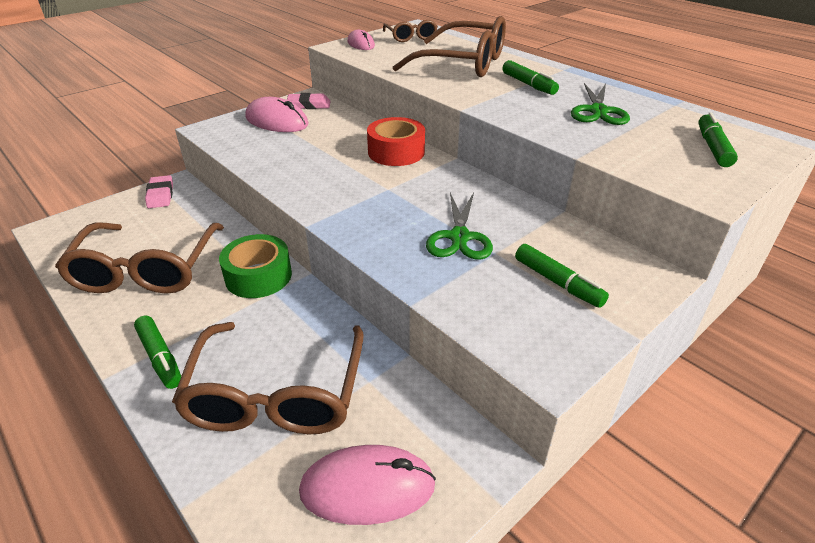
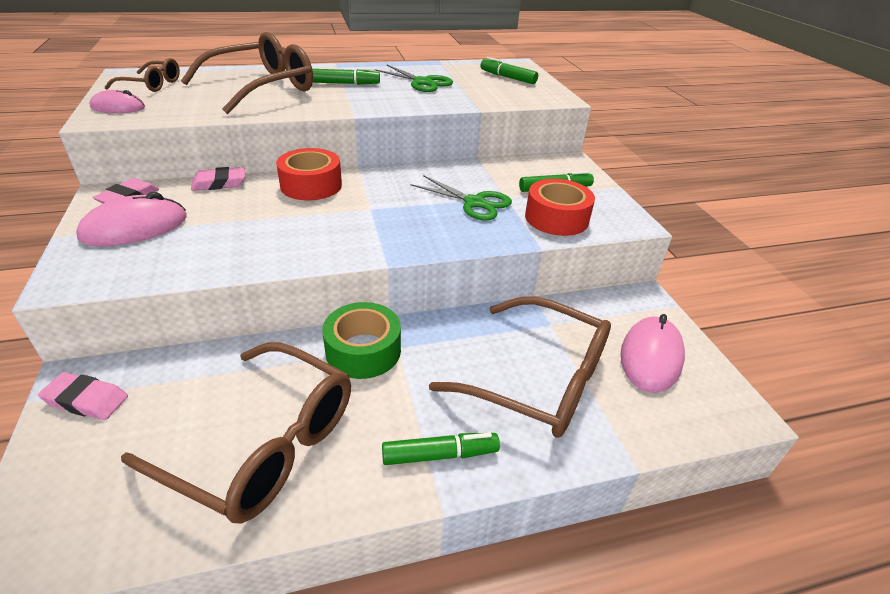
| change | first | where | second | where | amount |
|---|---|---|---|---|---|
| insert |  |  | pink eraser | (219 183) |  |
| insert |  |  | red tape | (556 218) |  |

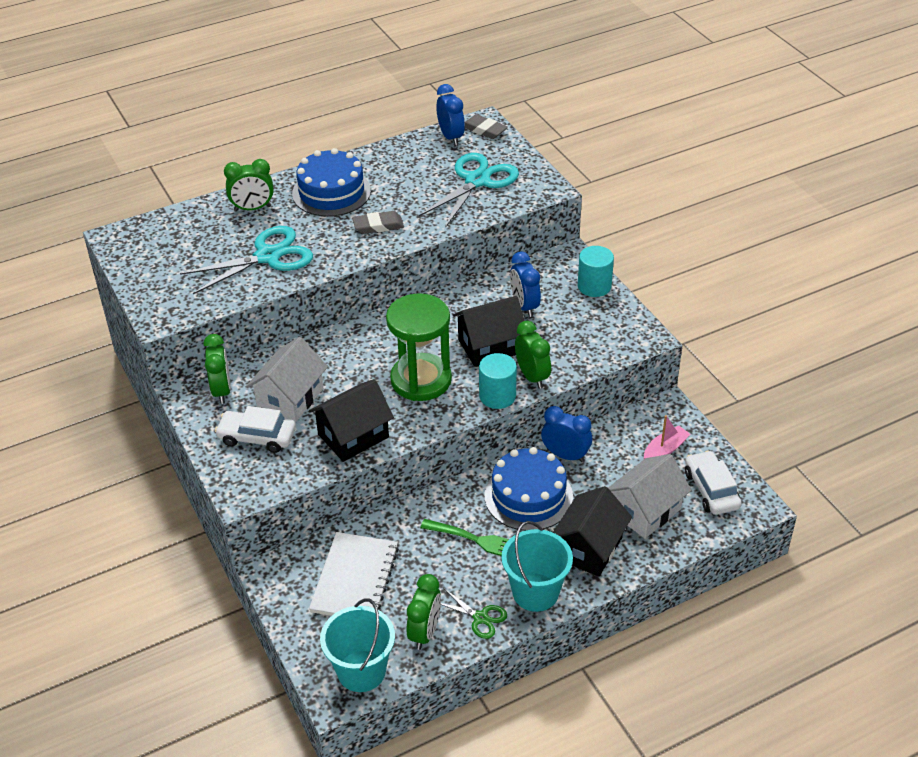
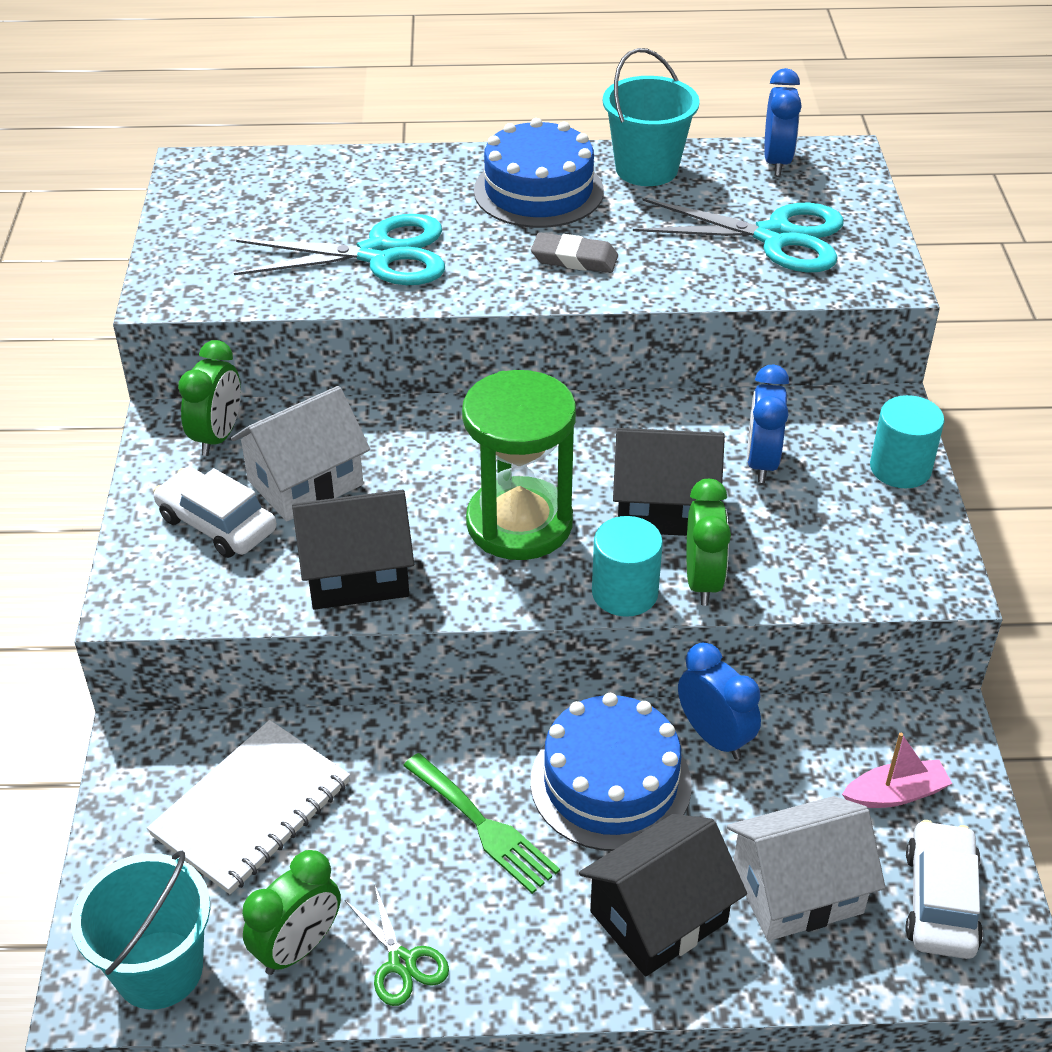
| change | first | where | second | where | amount |
|---|---|---|---|---|---|
| delete | grey eraser | (484 130) |  |  |  |
| rotate | turquoise scissors | (477 181) |  | (776 237) | 45 degrees clockwise |
| delete | green clock | (252 208) |  |  |  |
| move | turquoise bucket | (535 592) |  | (646 169) |  |

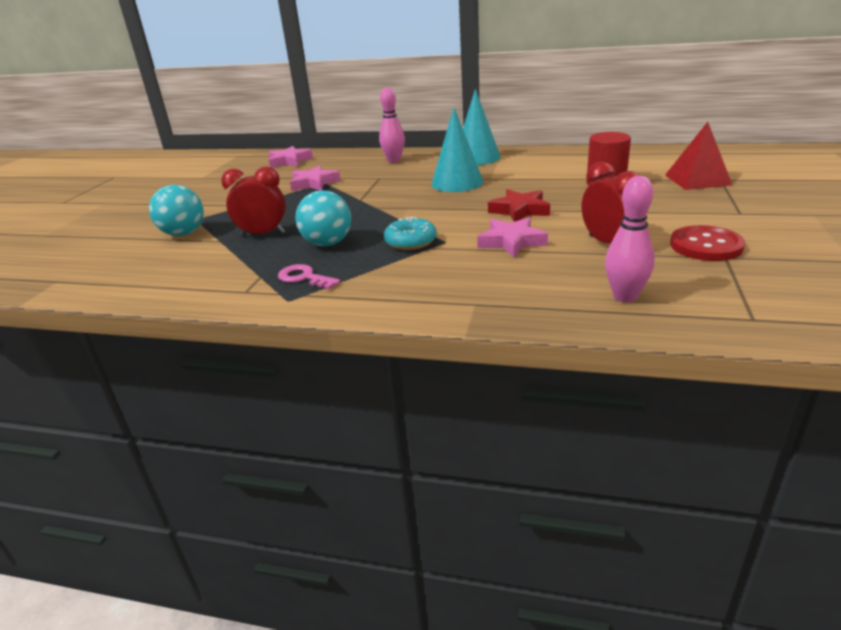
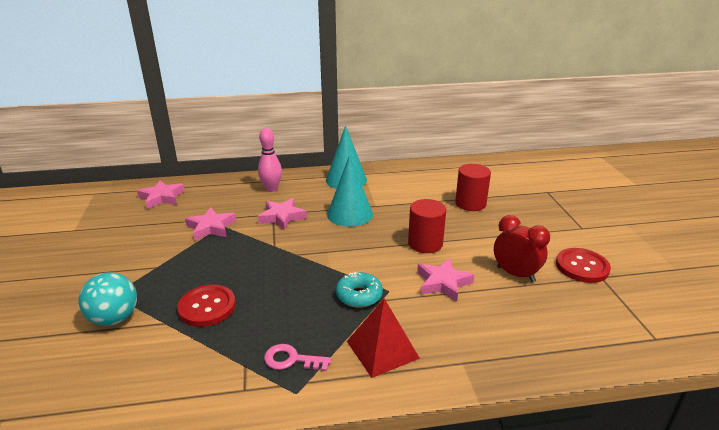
| change | first | where | second | where | amount |
|---|---|---|---|---|---|
| move | red pyramid | (697 180) |  | (382 349) |  |
| replace | red clock | (263 234) | red button | (207 307) |  |
| delete | pink bowling pin | (625 297) |  |  |  |
| replace | red star | (520 210) | red cylinder | (425 243) |  |
| delete | turquoise ball | (327 243) |  |  |  |
| insert |  |  | pink star | (282 217) |  |

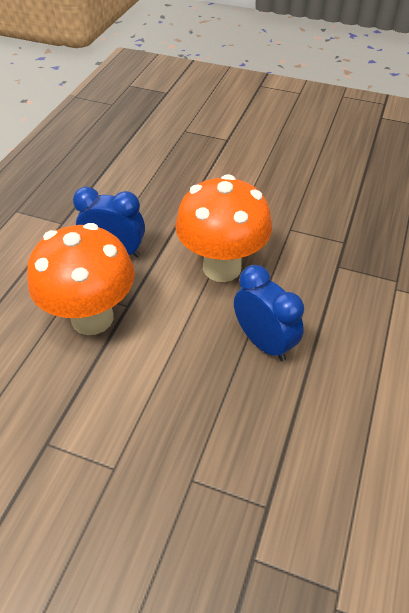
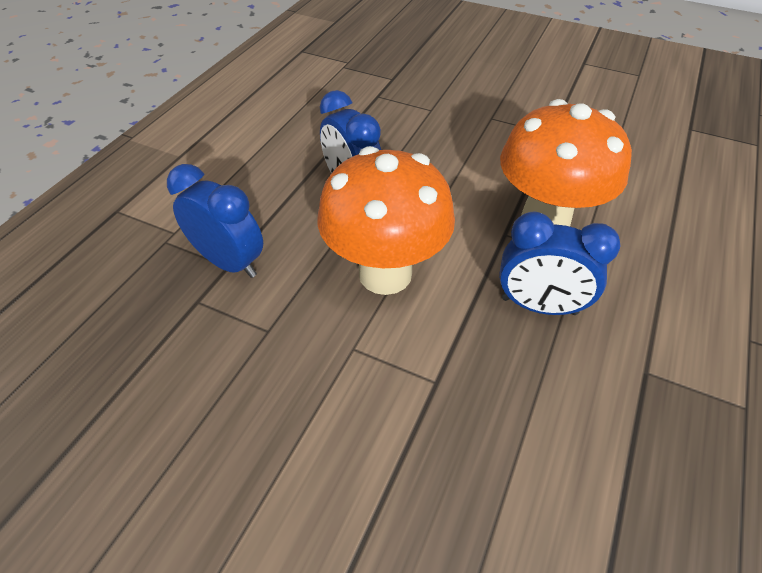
| change | first | where | second | where | amount |
|---|---|---|---|---|---|
| insert |  |  | blue clock | (229 262) |  |

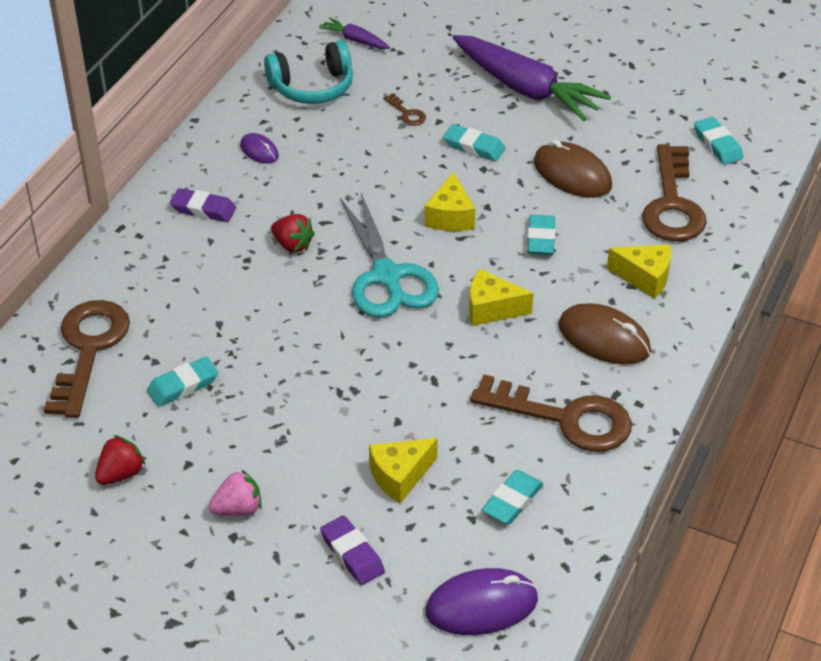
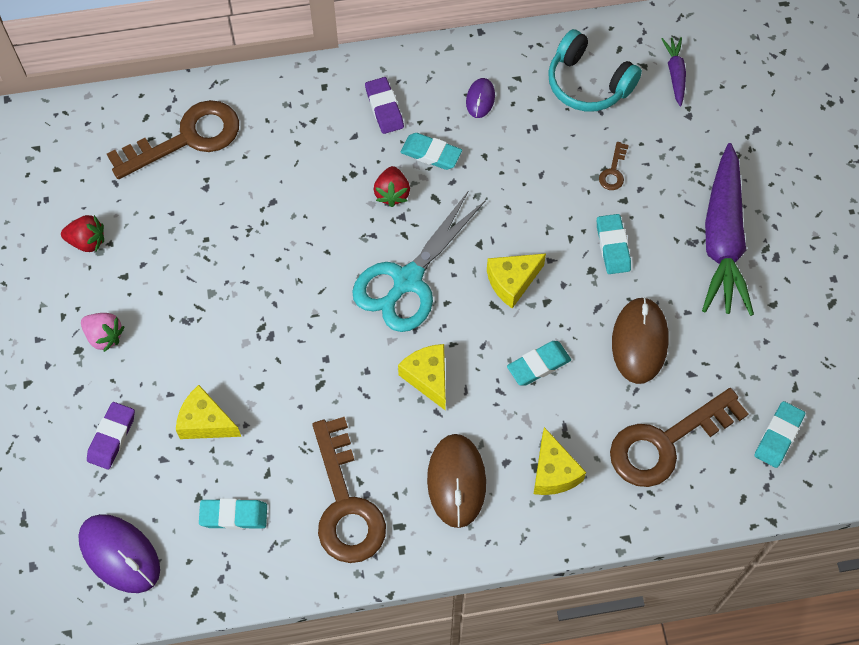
| change | first | where | second | where | amount |
|---|---|---|---|---|---|
| move | turquoise eraser | (183 385) |  | (431 154) |  |

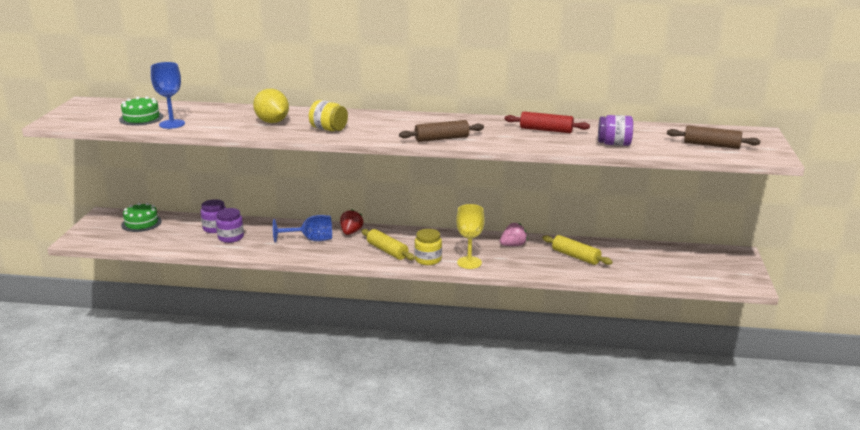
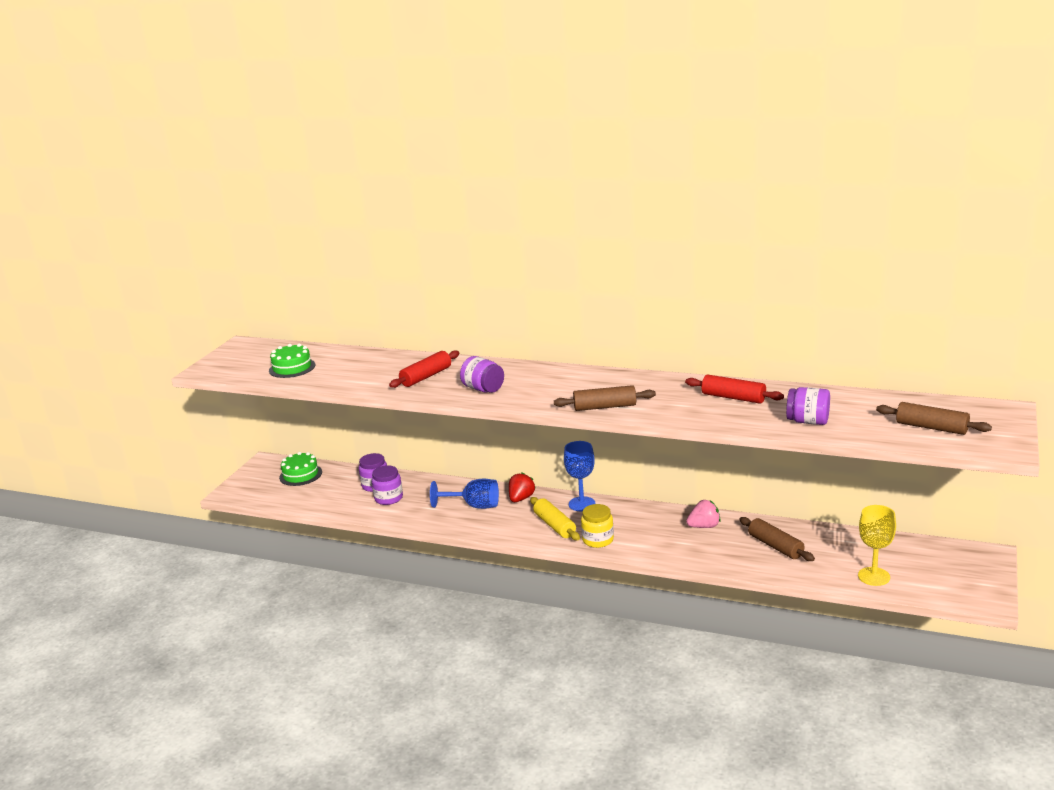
| change | first | where | second | where | amount |
|---|---|---|---|---|---|
| move | blue goblet | (172 124) |  | (582 504) |  |
| replace | yellow lemon | (272 122) | red rolling pin | (426 377) |  |
| recolor | yellow jar | (328 129) | purple jar | (483 389) |  |
| move | yellow goblet | (469 262) |  | (874 576) |  |
| recolor | yellow rolling pin | (575 256) | brown rolling pin | (775 546) |  |

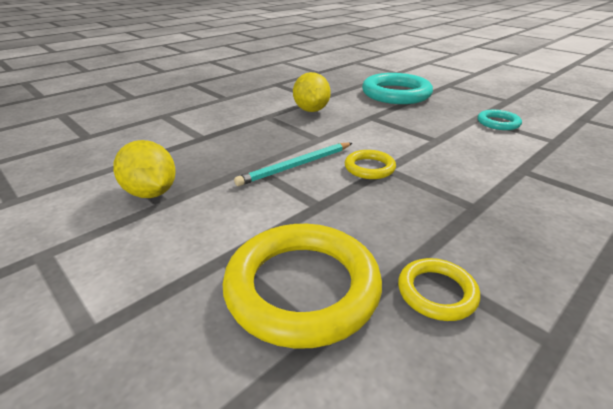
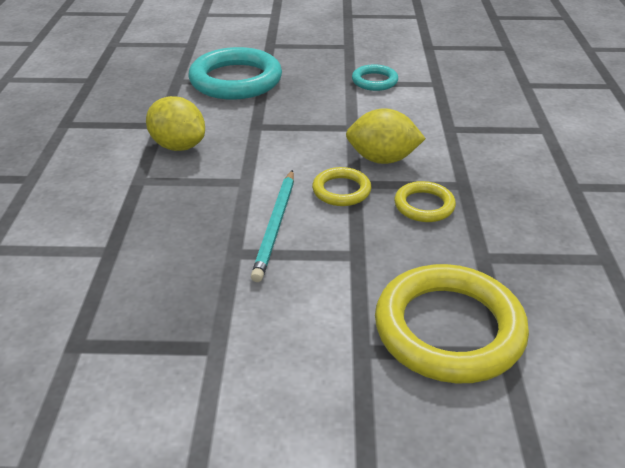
| change | first | where | second | where | amount |
|---|---|---|---|---|---|
| move | yellow lemon | (151 193) |  | (382 159) |  |
| move | yellow ring | (436 292) |  | (424 205) |  |

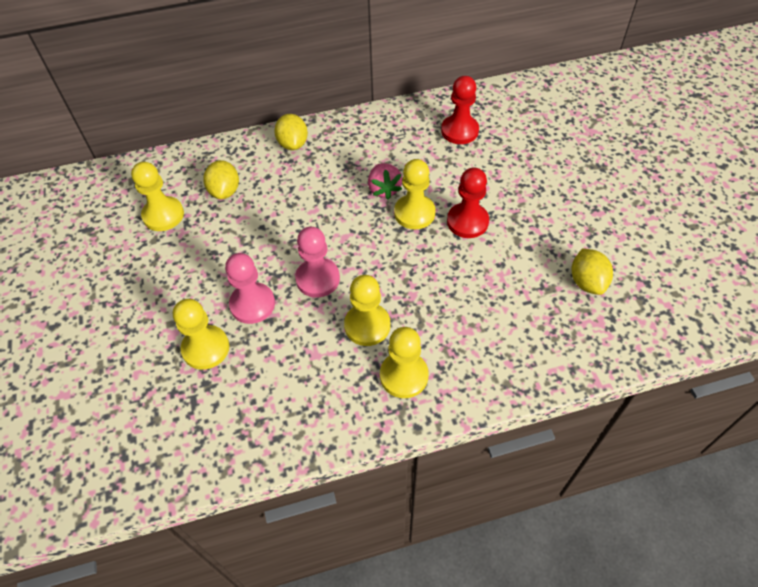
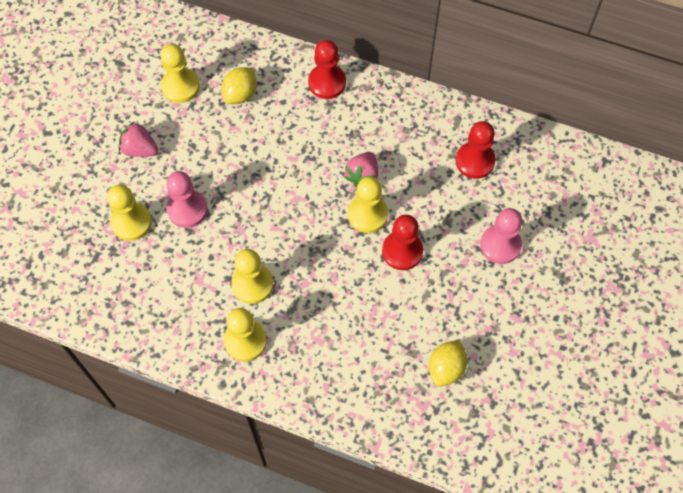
| change | first | where | second | where | amount |
|---|---|---|---|---|---|
| replace | yellow lemon | (293 144) | red pawn | (327 82) |  |
| move | pink pawn | (318 279) |  | (500 245) |  |
| insert |  |  | pink strawberry | (140 149) |  |

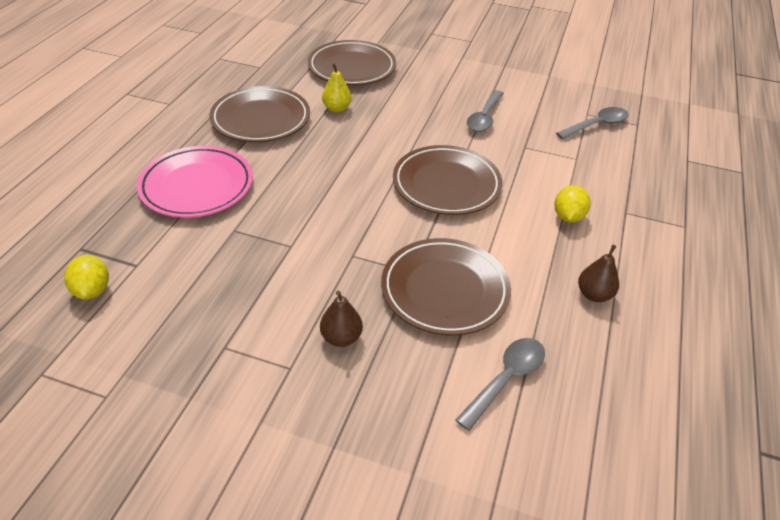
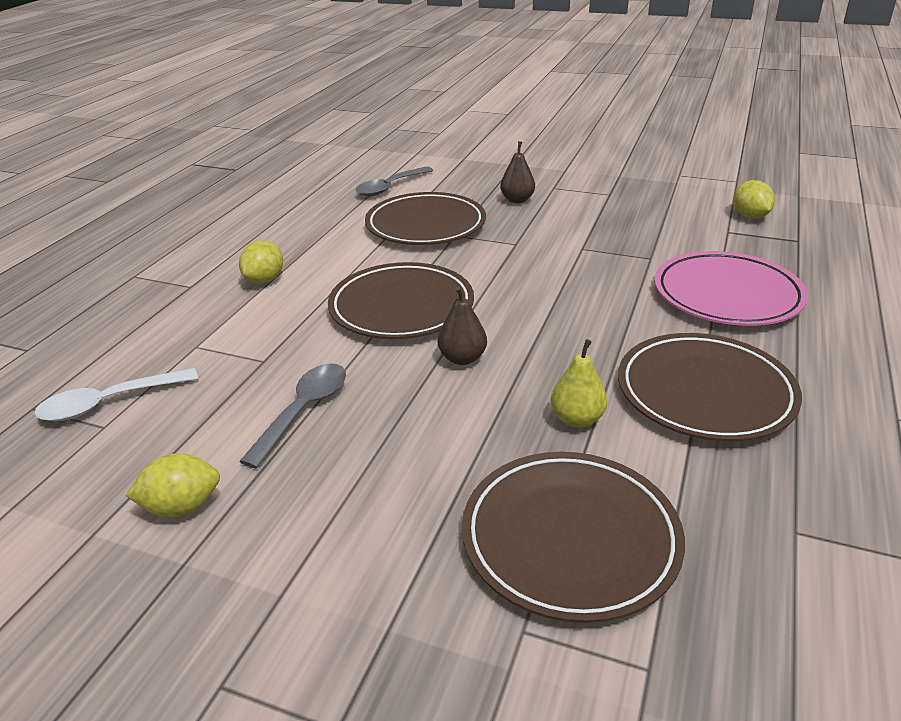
| change | first | where | second | where | amount |
|---|---|---|---|---|---|
| recolor | grey spoon | (596 125) | white spoon | (109 403) |  |
| move | brown pear | (594 294) |  | (462 358) |  |
| insert |  |  | yellow lemon | (182 507) |  |

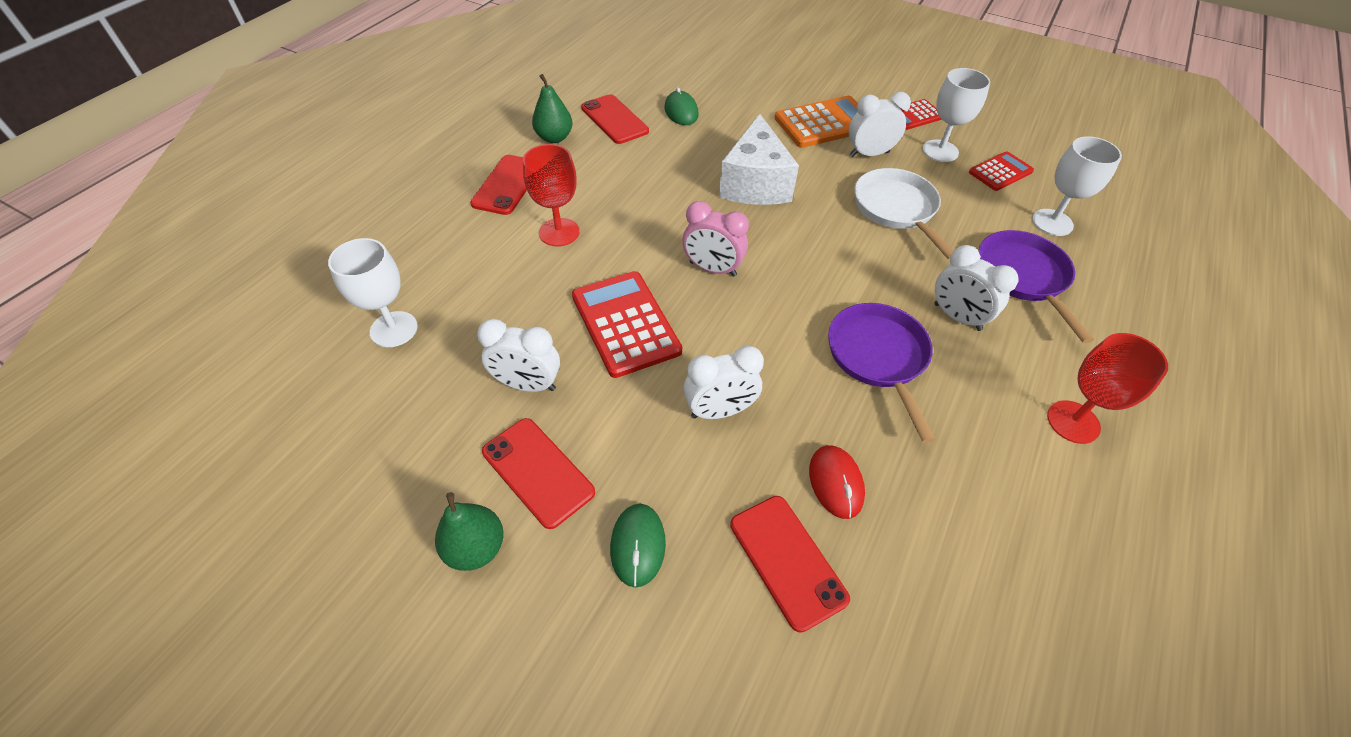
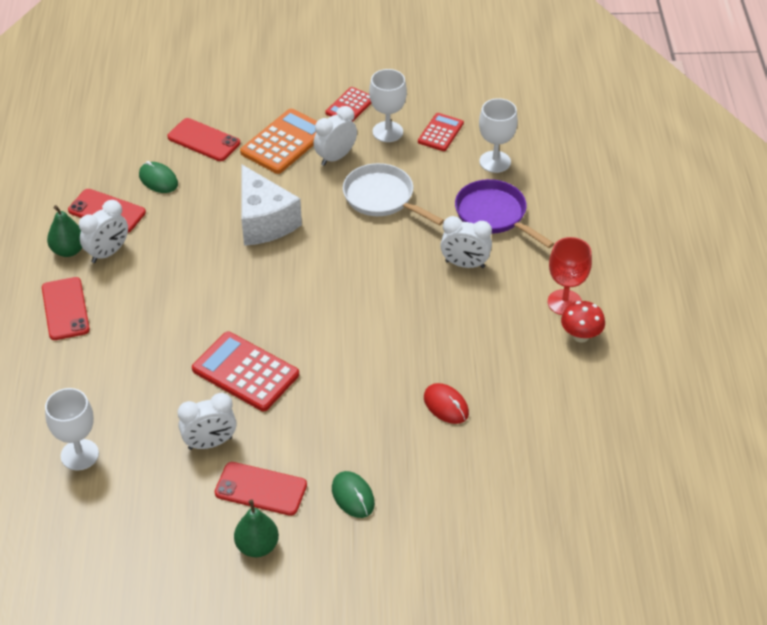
| change | first | where | second | where | amount |
|---|---|---|---|---|---|
| delete | red goblet | (559 232) |  |  |  |
| delete | pink clock | (712 269) |  |  |  |
| delete | purple pan | (878 358) |  |  |  |
| move | white clock | (720 411) |  | (108 253) |  |
| move | red phone | (787 560) |  | (204 140) |  |
| insert |  |  | red mushroom | (580 336) |  |

